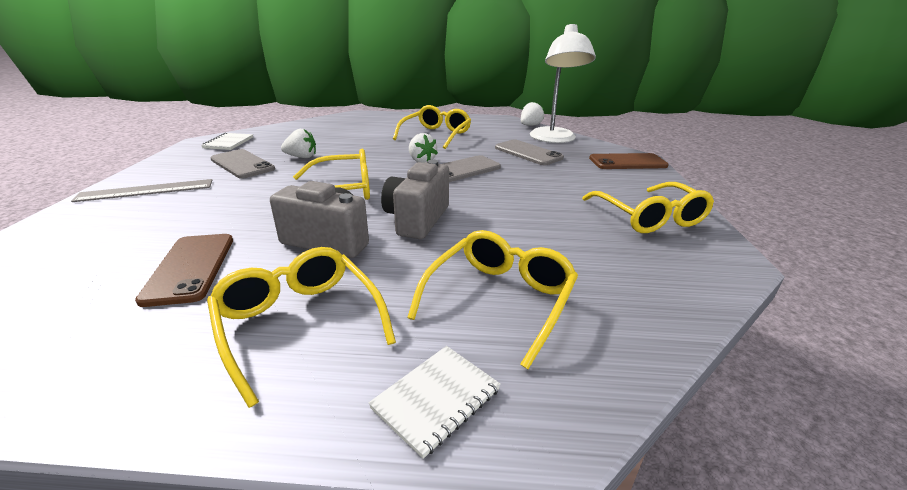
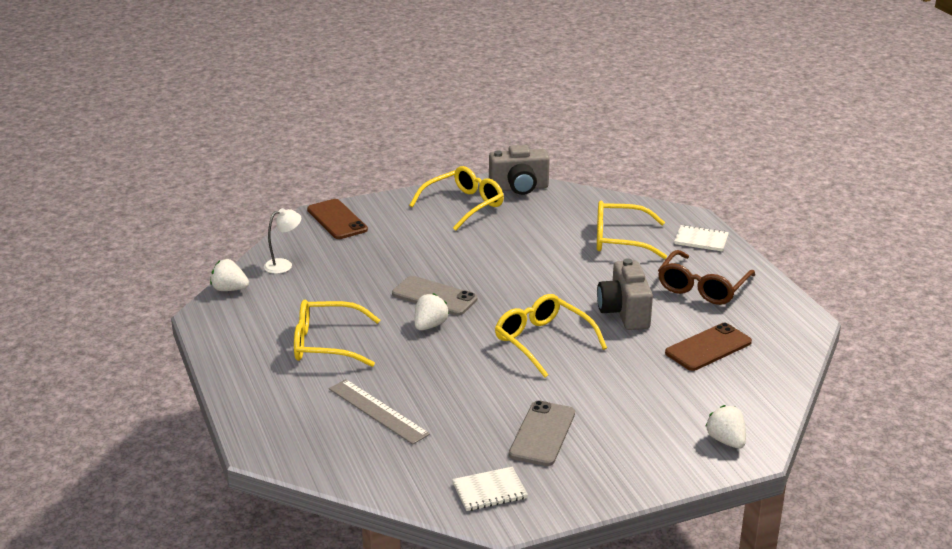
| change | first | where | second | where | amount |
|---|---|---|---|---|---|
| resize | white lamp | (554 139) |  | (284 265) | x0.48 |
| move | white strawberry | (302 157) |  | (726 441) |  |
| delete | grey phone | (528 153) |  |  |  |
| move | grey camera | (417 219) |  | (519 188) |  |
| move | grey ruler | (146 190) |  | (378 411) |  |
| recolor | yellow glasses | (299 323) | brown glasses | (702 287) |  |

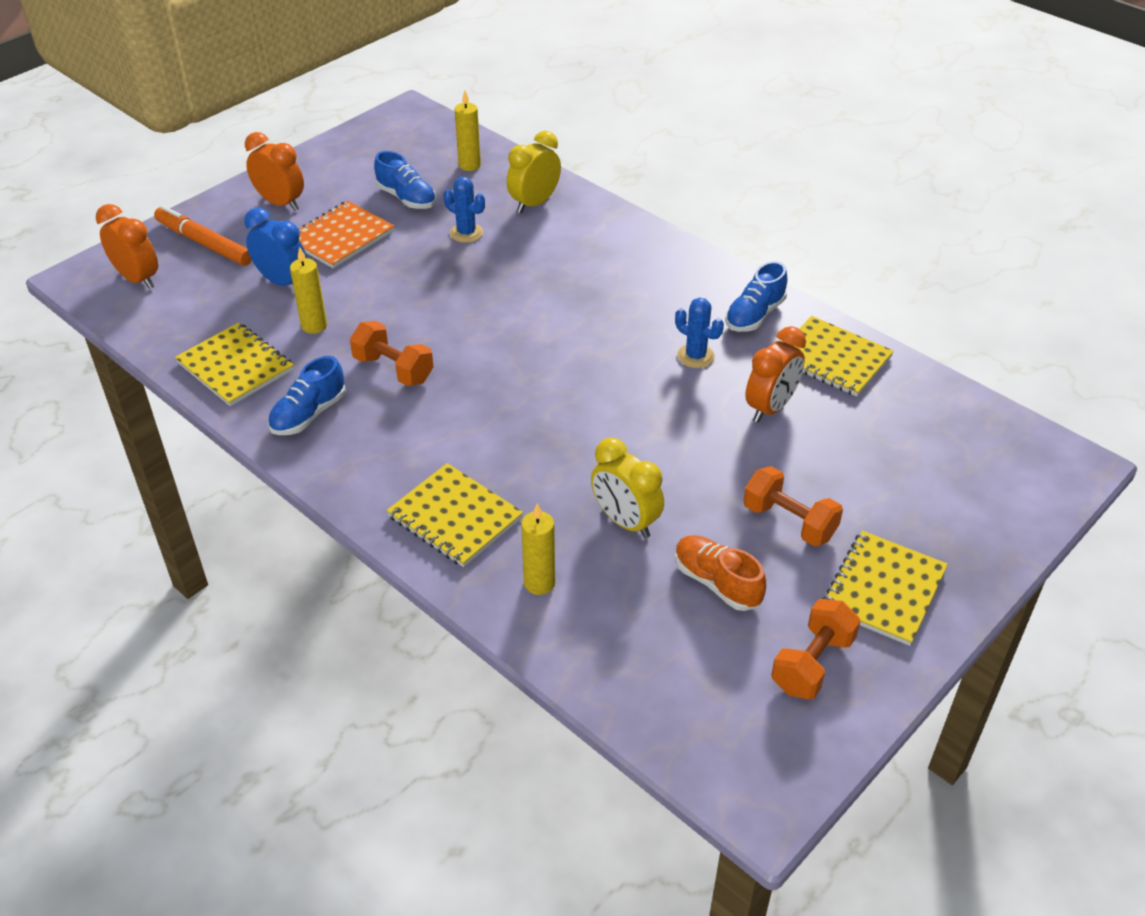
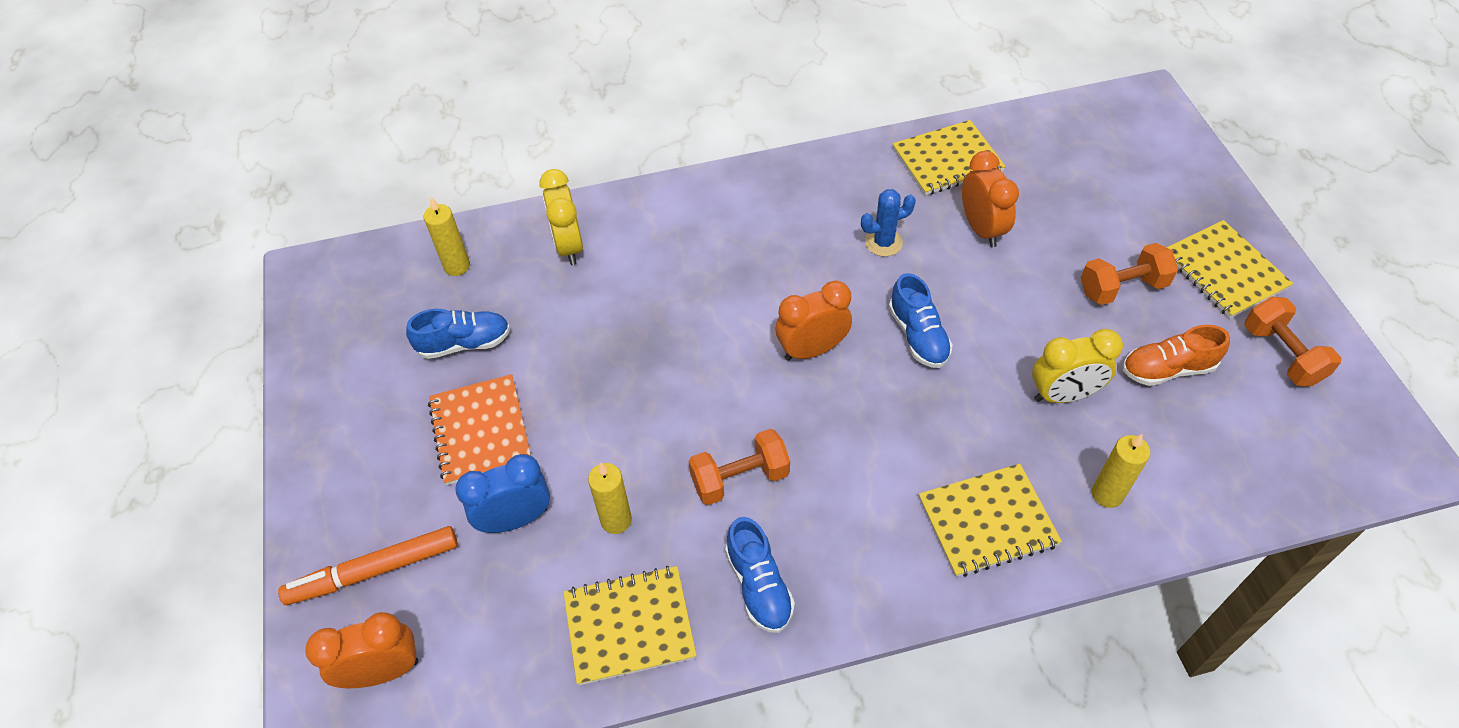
| change | first | where | second | where | amount |
|---|---|---|---|---|---|
| move | orange clock | (280 203) |  | (812 349) |  |
| delete | blue cactus | (466 233) |  |  |  |
| move | blue shoe | (754 315) |  | (918 336) |  |

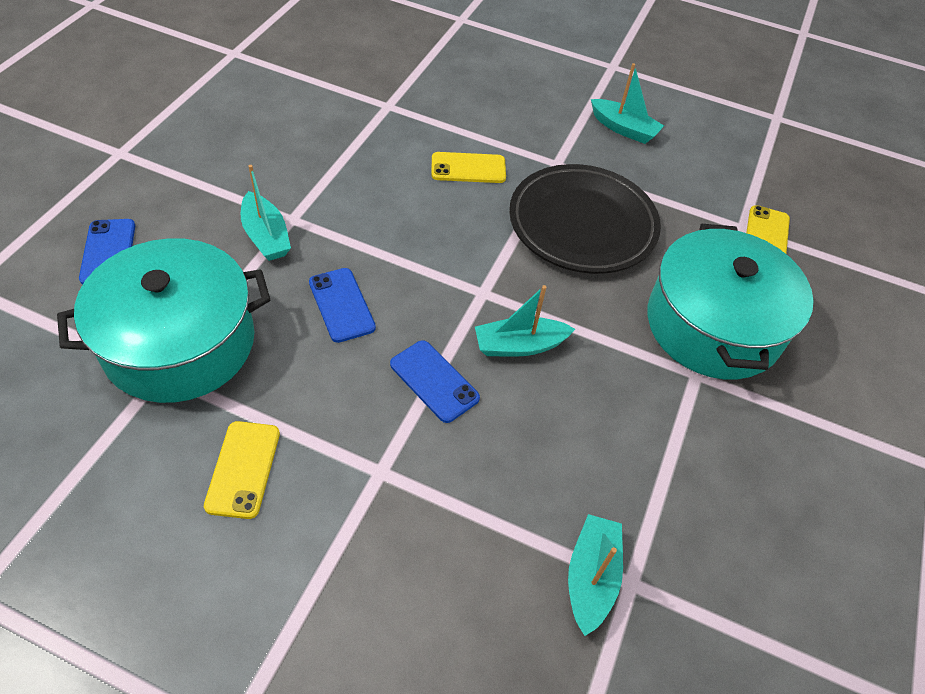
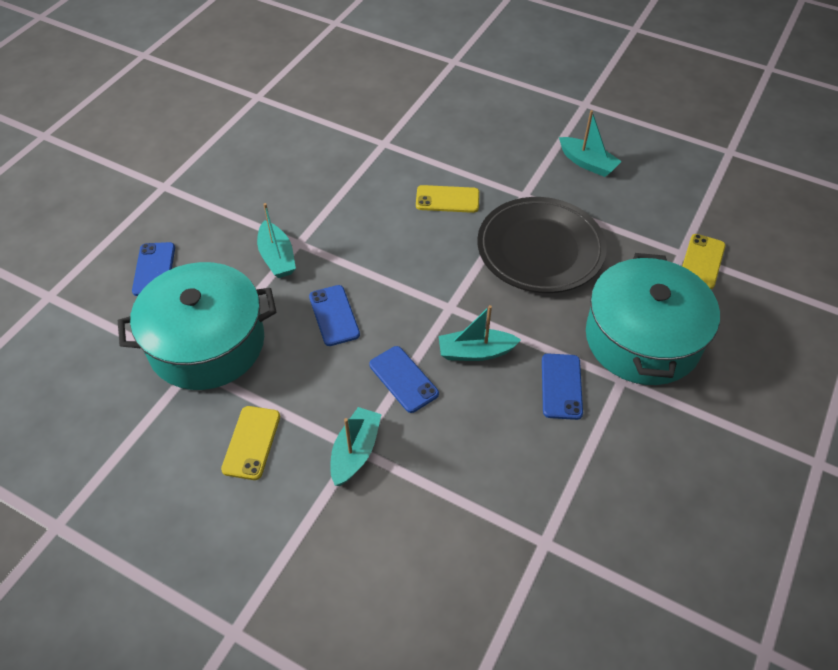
| change | first | where | second | where | amount |
|---|---|---|---|---|---|
| move | turquoise boat | (591 577) |  | (355 452) |  |
| insert |  |  | blue phone | (561 386) |  |

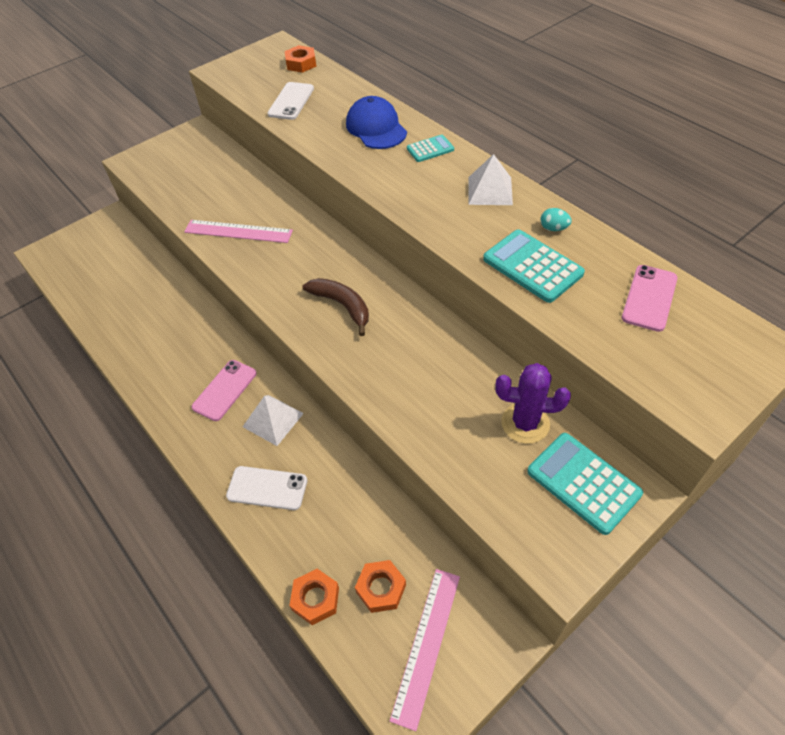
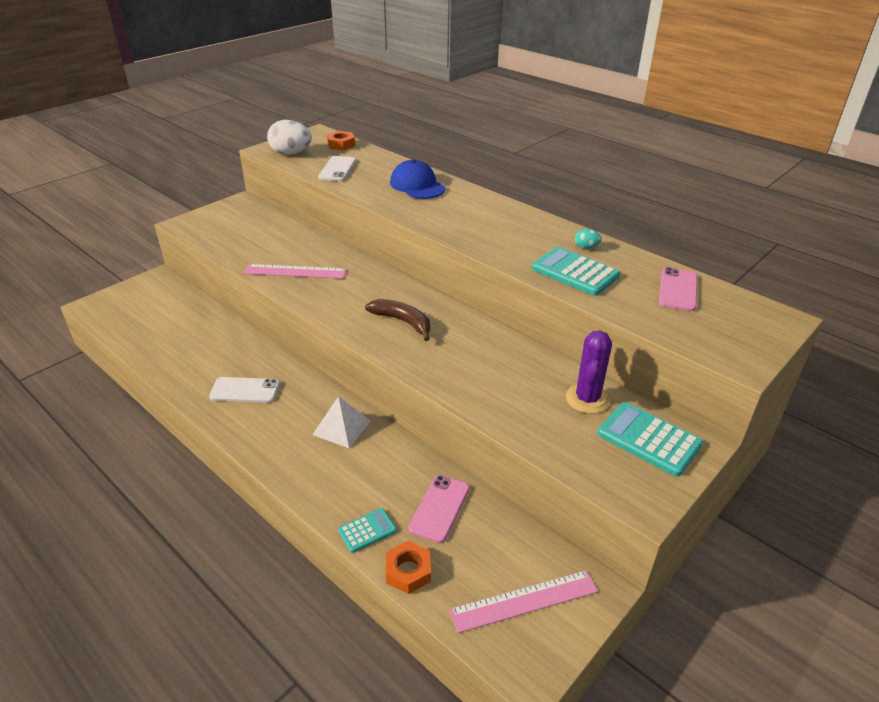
| change | first | where | second | where | amount |
|---|---|---|---|---|---|
| move | turquoise calculator | (430 149) |  | (367 530) |  |
| delete | white pyramid | (490 191) |  |  |  |
| move | pink phone | (225 390) |  | (440 508) |  |
| rotate | purple cactus | (525 423) |  | (587 399) | 75 degrees counterclockwise |
| move | white phone | (267 488) |  | (245 390) |  |
| delete | orange nut | (381 588) |  |  |  |
| rotate | pink ruler | (426 644) |  | (524 600) | 60 degrees clockwise |
| insert |  |  | white egg | (291 153) |  |

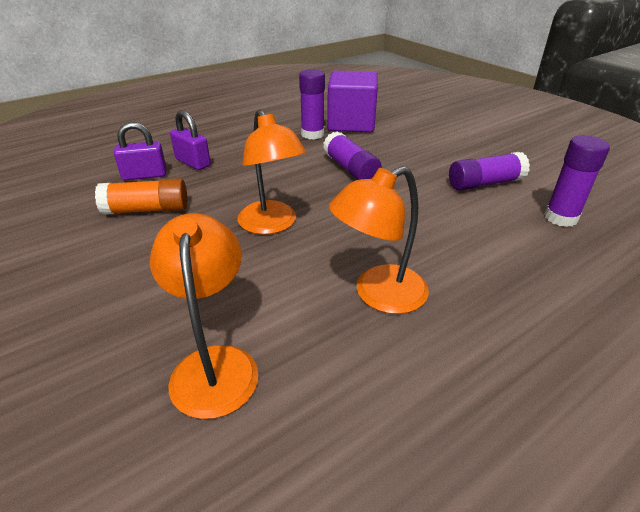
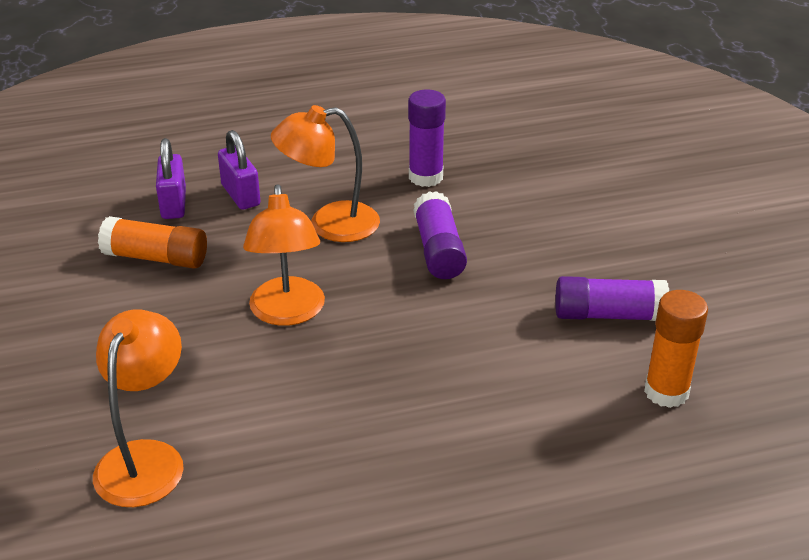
| change | first | where | second | where | amount |
|---|---|---|---|---|---|
| delete | purple cube | (351 123) |  |  |  |
| rotate | purple padlock | (144 175) |  | (174 204) | 75 degrees clockwise |
| recolor | purple glue stick | (560 218) | orange glue stick | (666 392) |  |
| move | orange lamp | (378 295) |  | (329 224) |  |

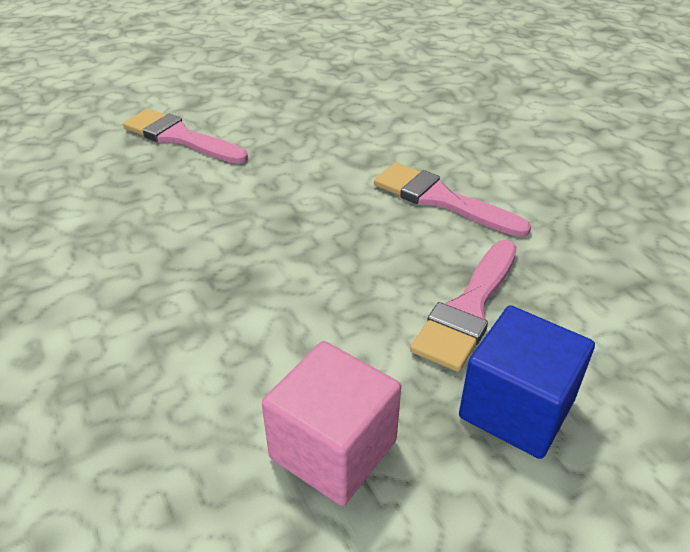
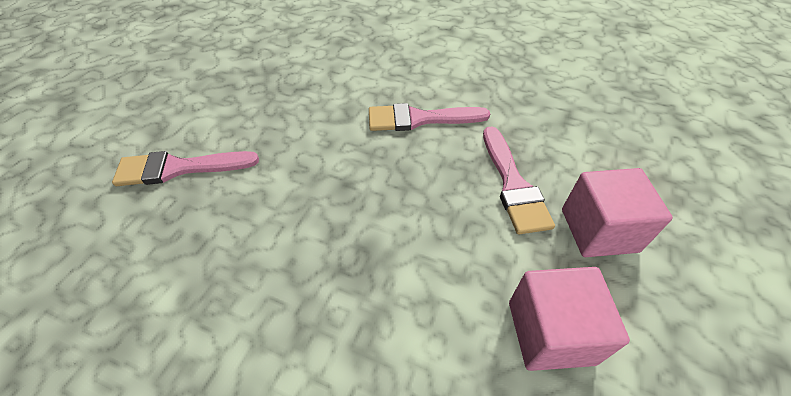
| change | first | where | second | where | amount |
|---|---|---|---|---|---|
| recolor | blue cube | (516 408) | pink cube | (599 230) |  |

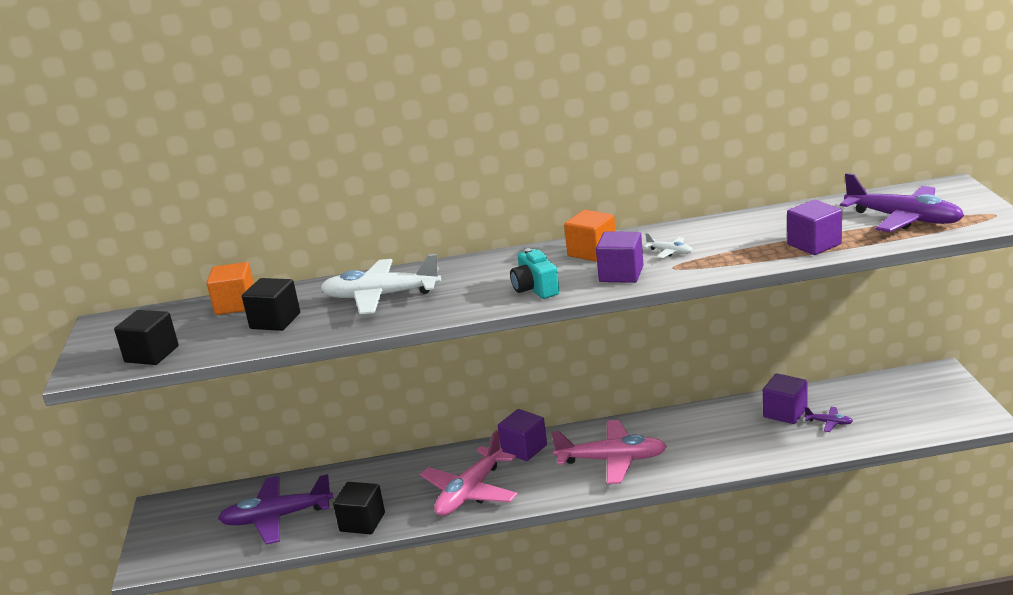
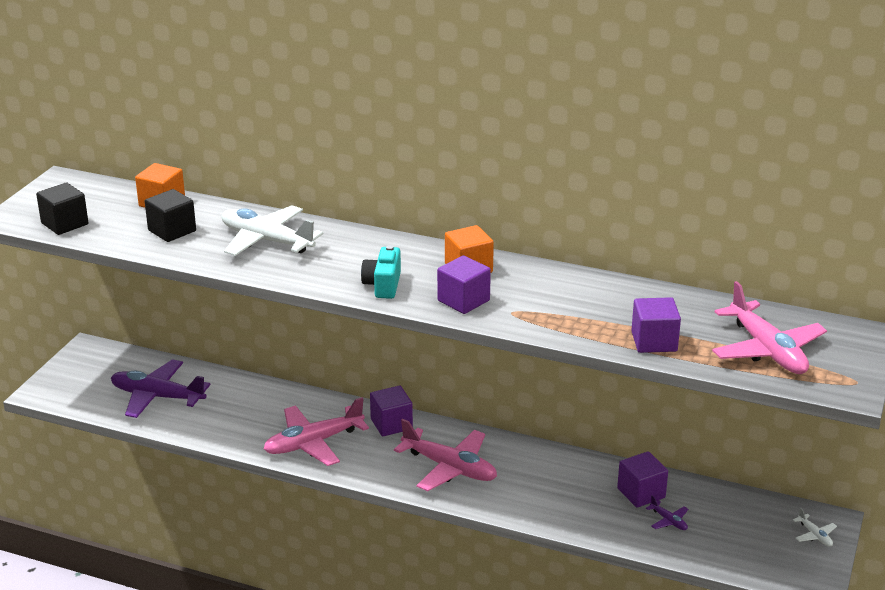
| change | first | where | second | where | amount |
|---|---|---|---|---|---|
| recolor | purple plane | (903 219) | pink plane | (767 350) |  |
| move | white plane | (670 252) |  | (815 535) |  |
| delete | black cube | (362 522) |  |  |  |

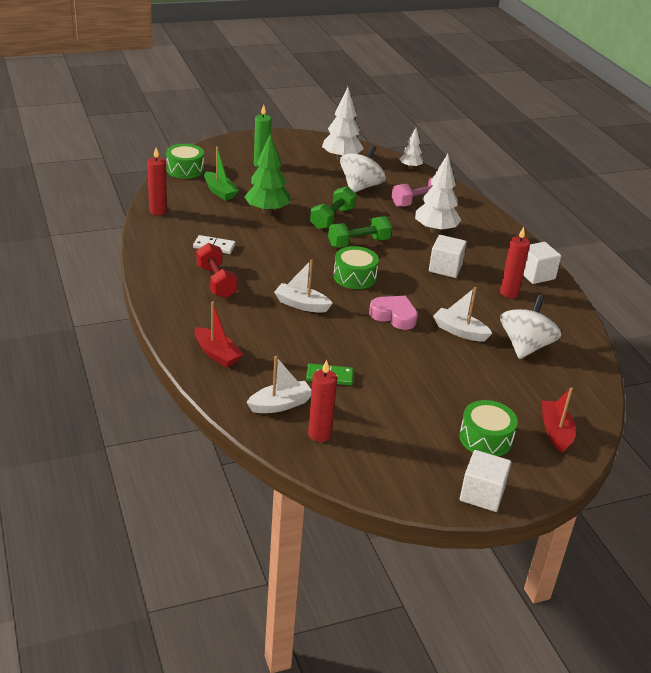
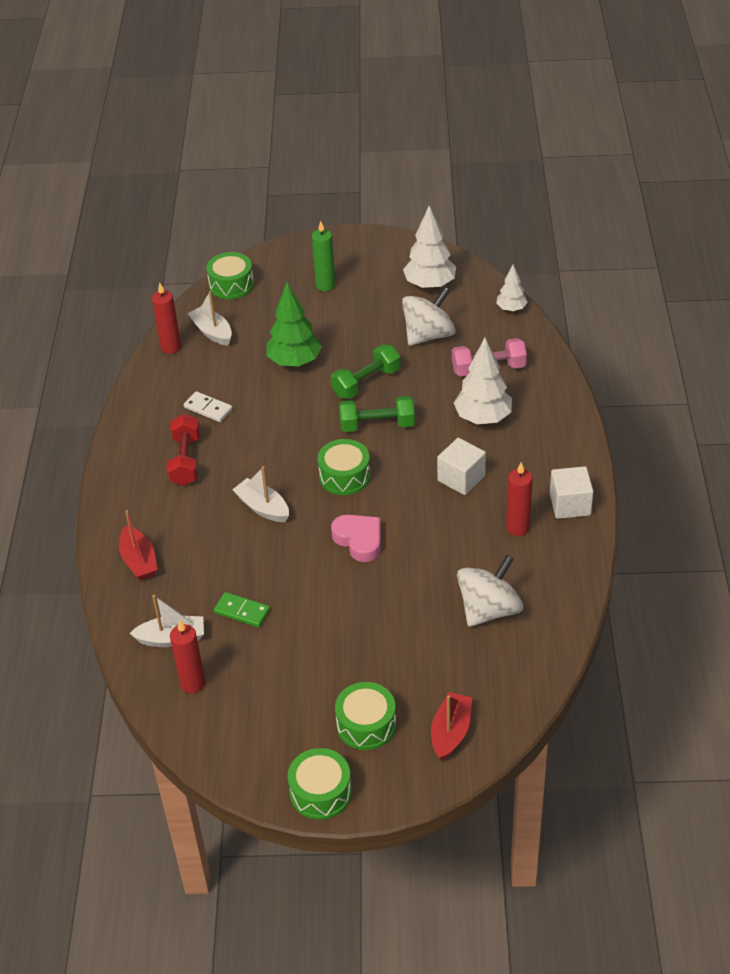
| change | first | where | second | where | amount |
|---|---|---|---|---|---|
| delete | green boat | (219 192) |  |  |  |
| move | white boat | (459 331) |  | (212 332) |  |
| replace | white cube | (482 494) | green drum | (320 792) |  |

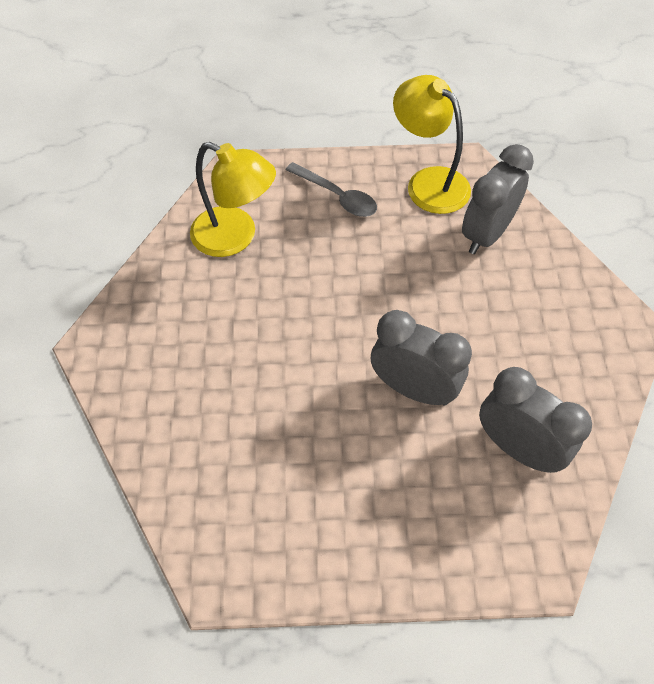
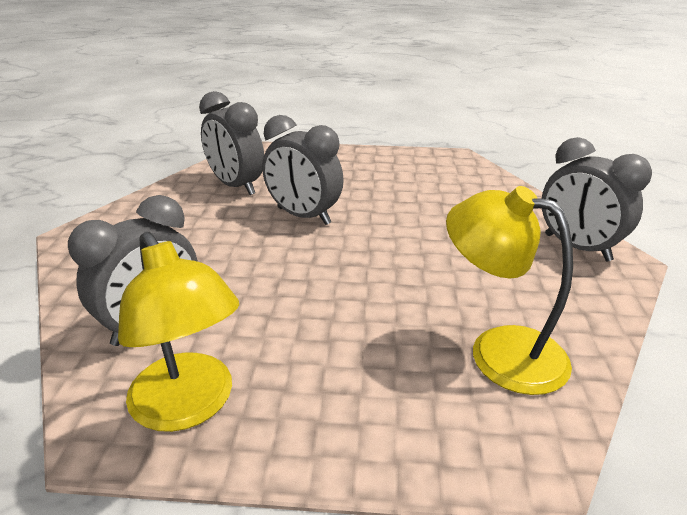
| change | first | where | second | where | amount |
|---|---|---|---|---|---|
| delete | grey spoon | (337 196) |  |  |  |
| insert |  |  | grey clock | (577 247) |  |

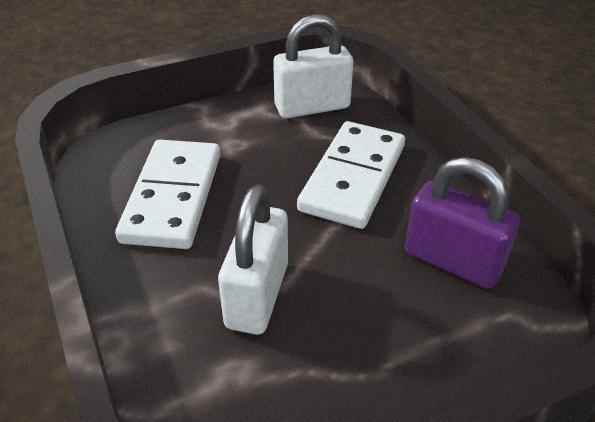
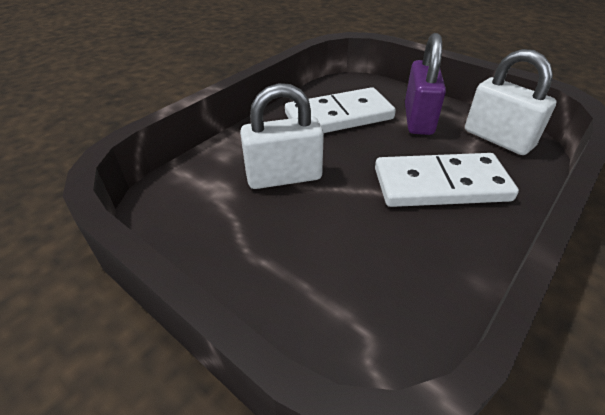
| change | first | where | second | where | amount |
|---|---|---|---|---|---|
| move | purple padlock | (452 261) |  | (418 119) |  |

